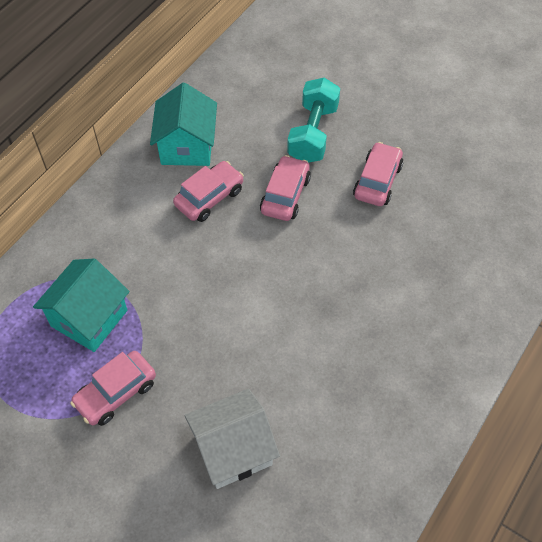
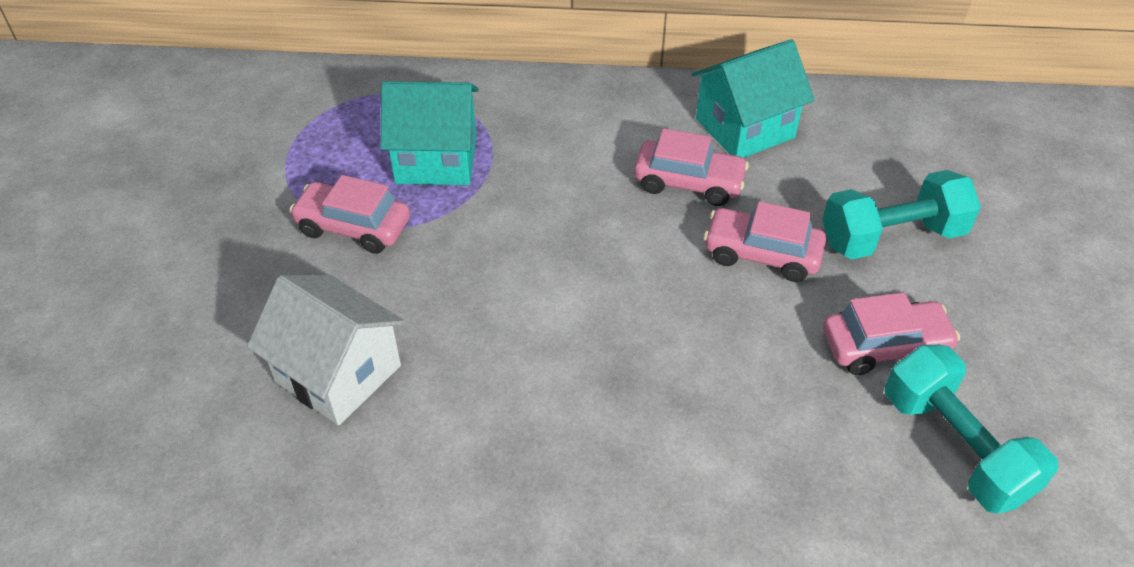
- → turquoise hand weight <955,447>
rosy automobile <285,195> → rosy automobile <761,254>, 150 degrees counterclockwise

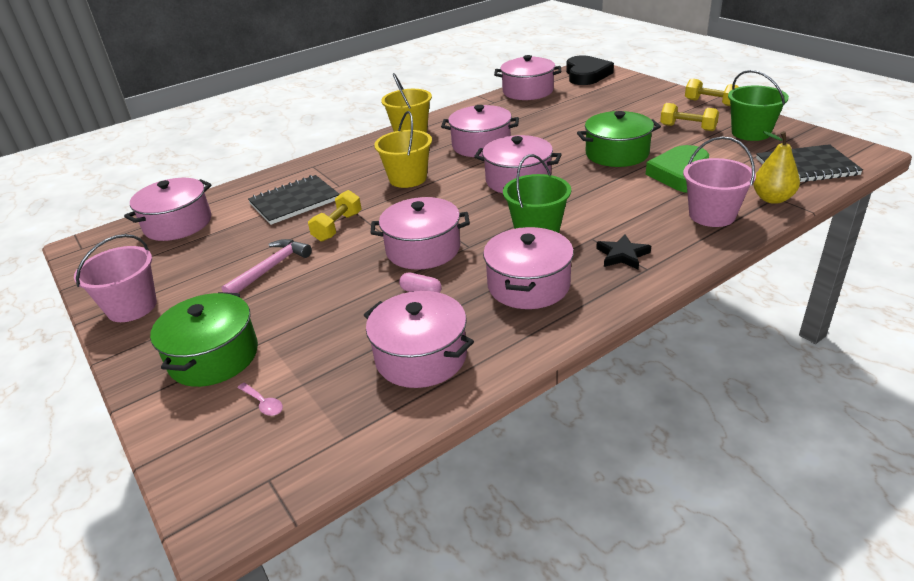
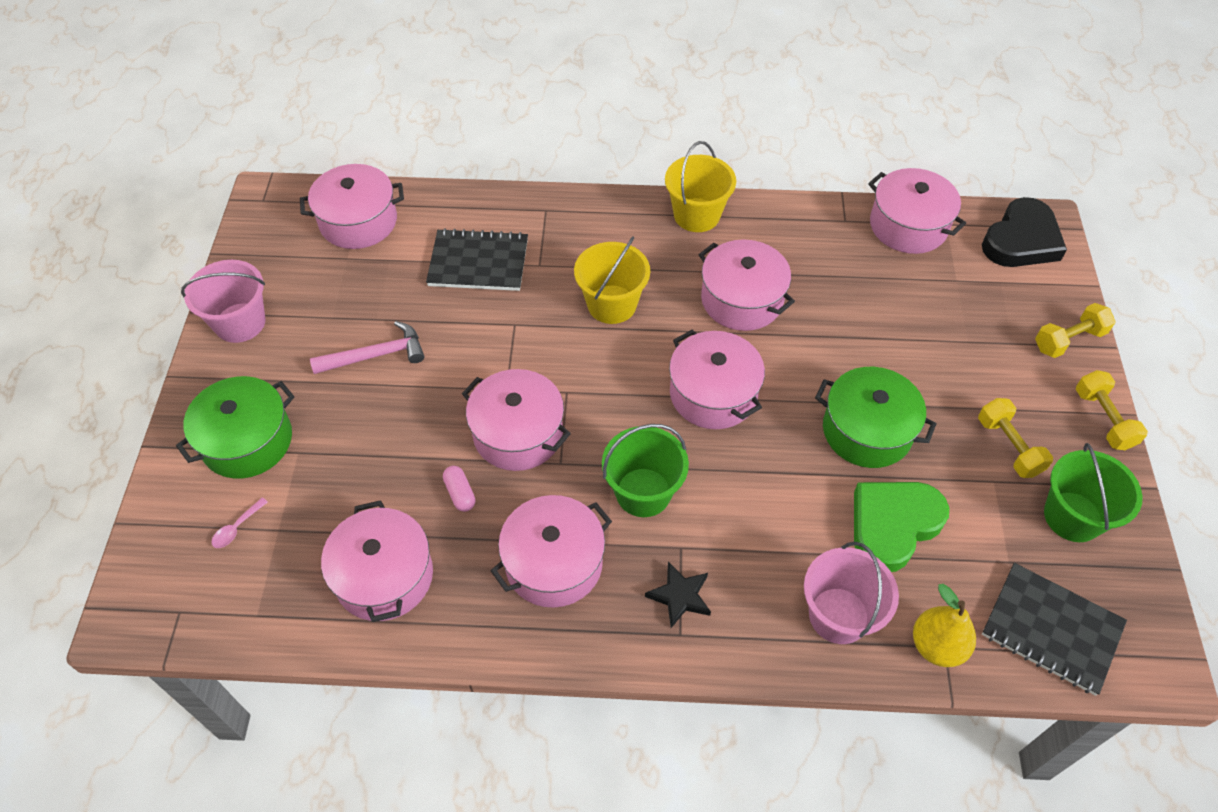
yellow hand weight <338,227> → yellow hand weight <1068,340>, relocated
rosy teaspoon <263,403> → rosy teaspoon <237,528>, 45 degrees clockwise

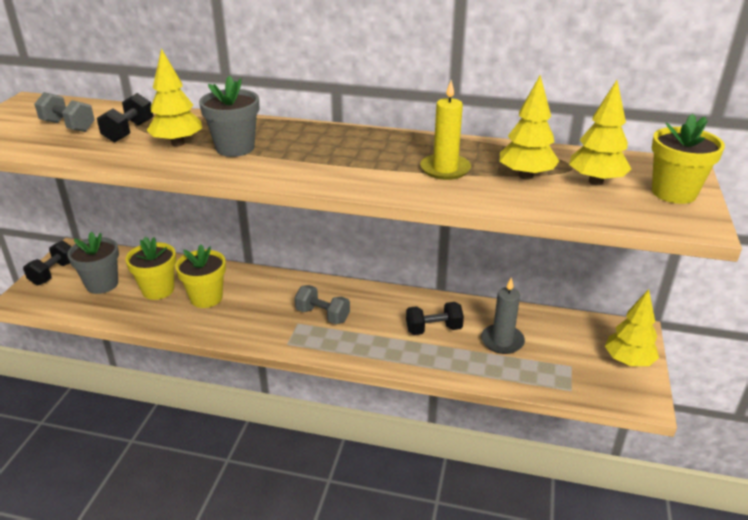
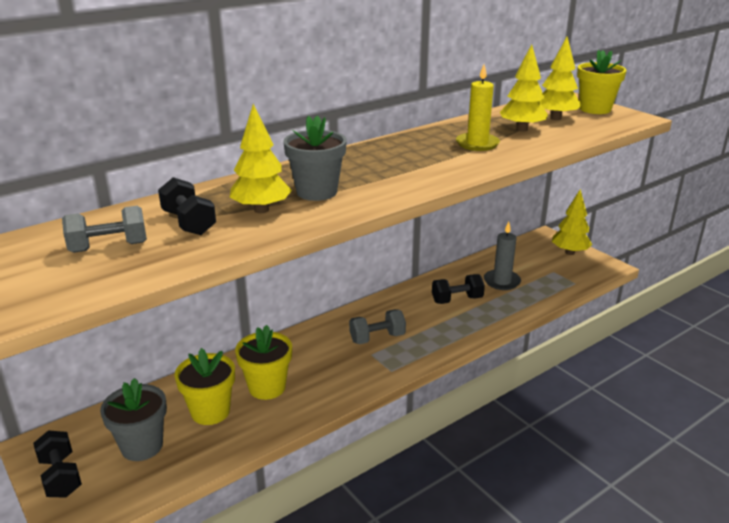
black hand weight <433,329> → black hand weight <457,300>, 45 degrees clockwise

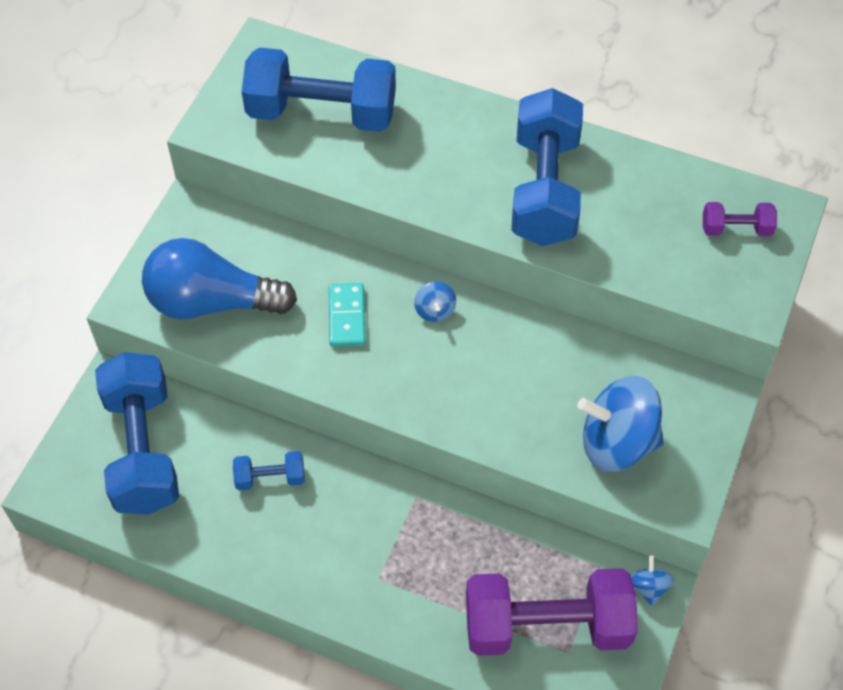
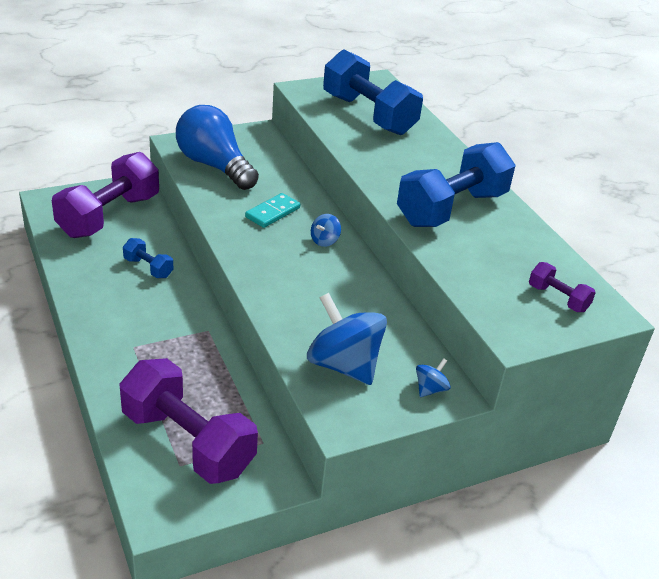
blue toy top <648,587> → blue toy top <430,389>, relocated
blue hand weight <143,449> → purple hand weight <109,216>

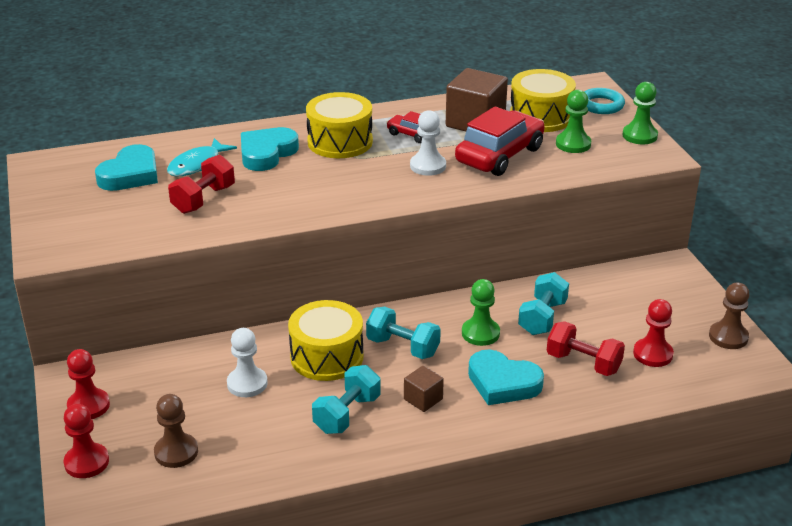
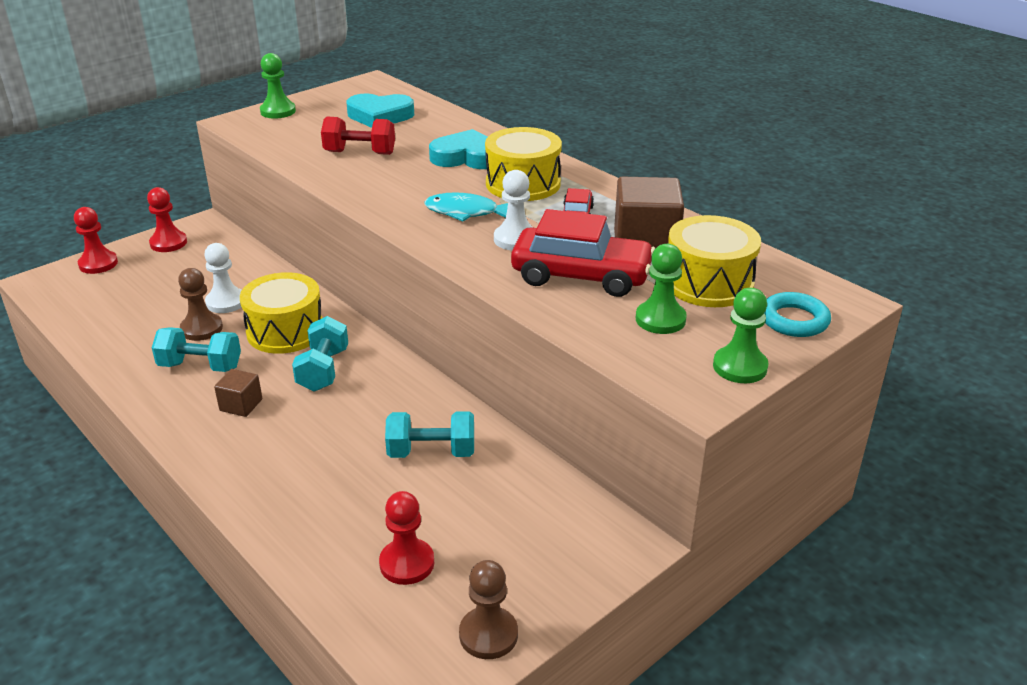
turquoise love heart <503,383> → -
scarlet hand weight <583,363> → -
russet pawn <176,452> → russet pawn <201,329>, relocated
turquoise fish <197,165> → turquoise fish <466,212>, relocated
leaf-green pawn <480,333> → leaf-green pawn <278,111>, relocated

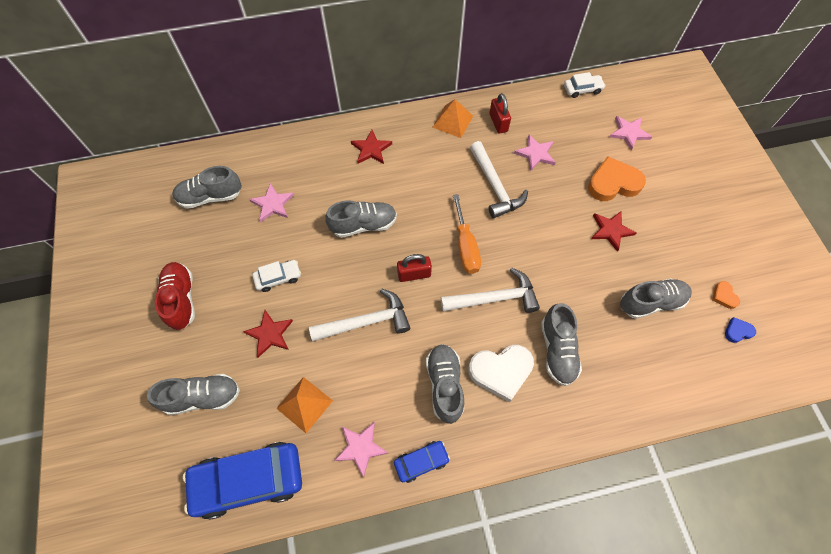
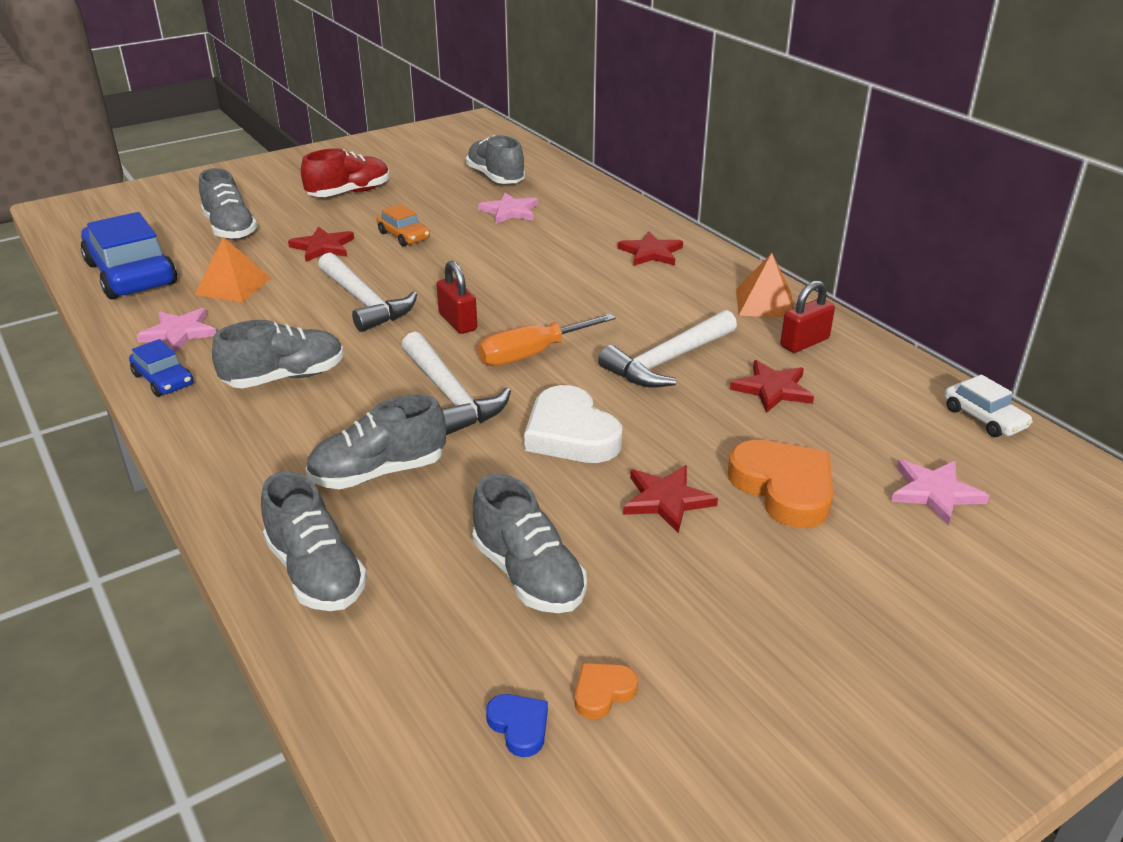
ash-grey lace-up shoe <363,225> → ash-grey lace-up shoe <316,573>, relocated
white love heart <501,371> → white love heart <570,434>, relocated
white automobile <278,278> → orange automobile <404,236>
rosy star <535,154> → scarlet star <772,389>

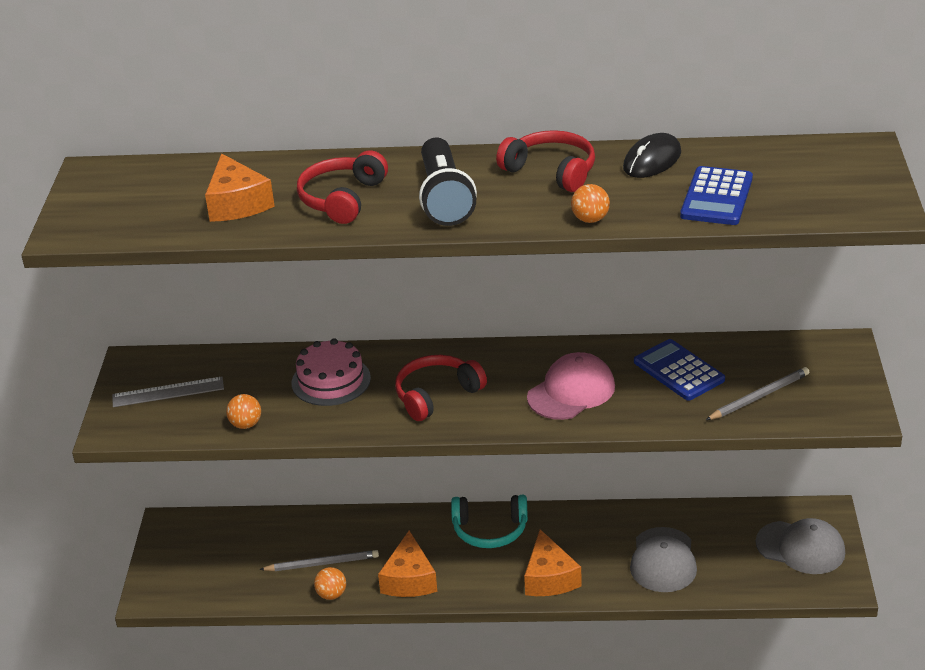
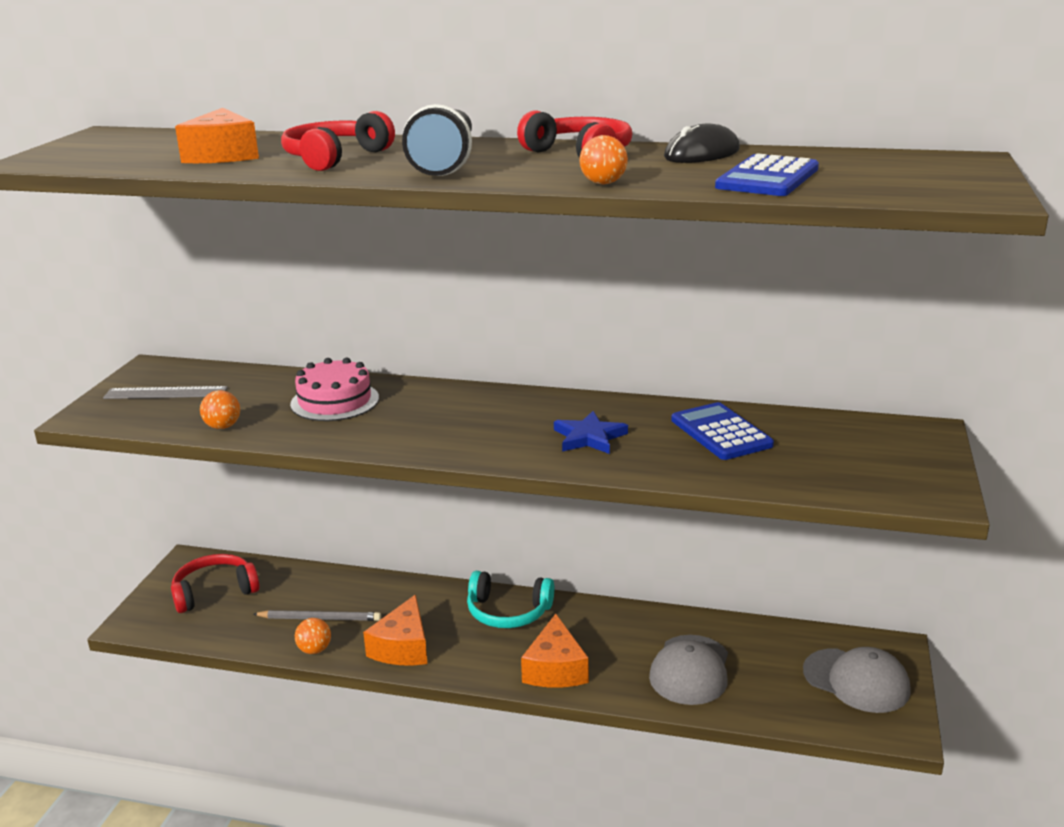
ash-grey wooden pencil <759,397> → -
scarlet over-ear headphones <436,395> → scarlet over-ear headphones <214,592>, relocated
rosy peaked cap <571,391> → blue star <589,437>

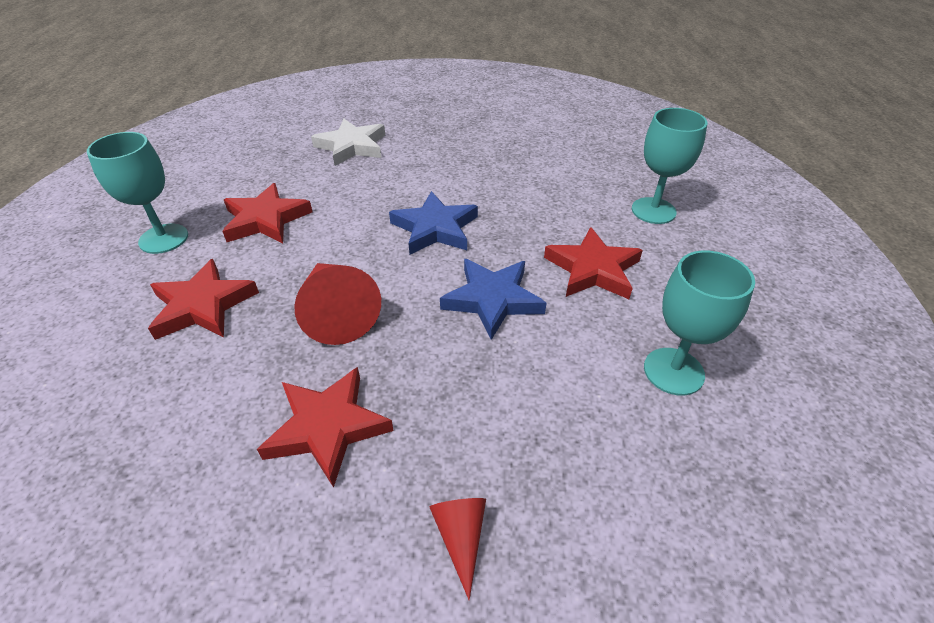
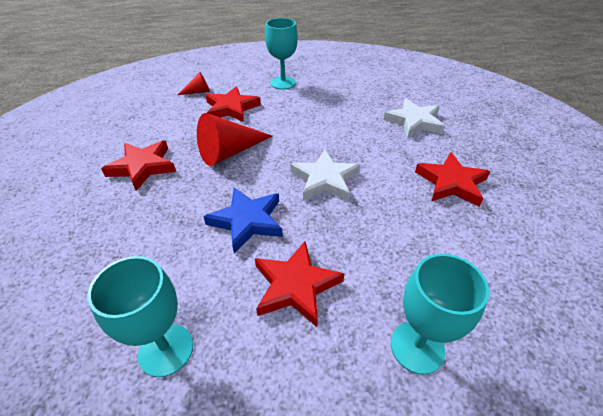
scarlet star <266,219> → scarlet star <451,183>, relocated
scarlet cone <460,537> → scarlet cone <198,92>, relocated
blue star <435,228> → white star <325,180>

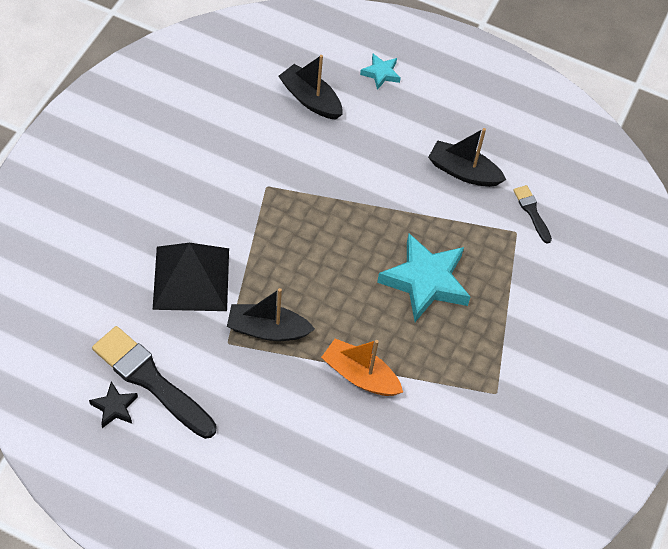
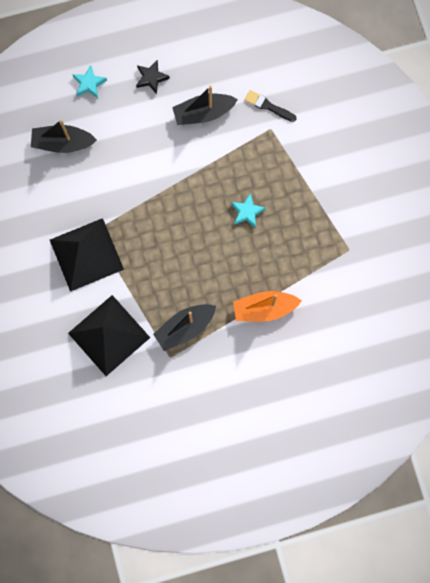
black paint brush <151,380> → -
- → black pyramid shape <86,254>
black star <114,407> → black star <151,78>, relocated
turquoise star <425,281> → turquoise star <247,212>, x0.48

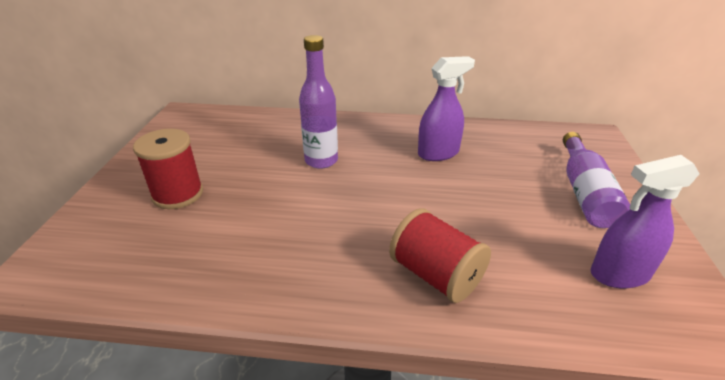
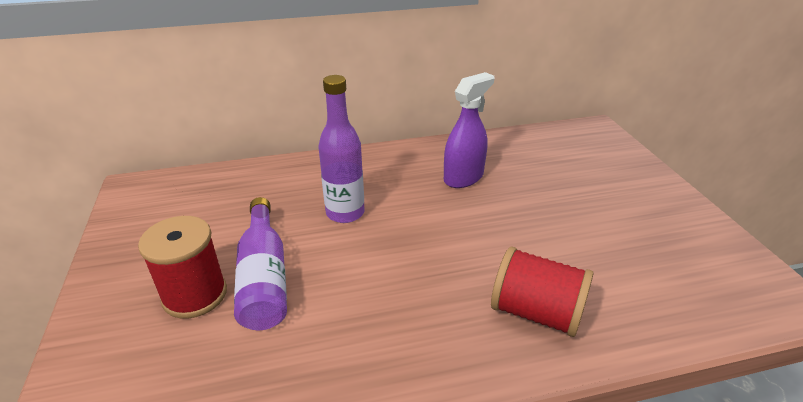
purple sprayer <619,274> → -
purple bottle <585,192> → purple bottle <264,277>, relocated

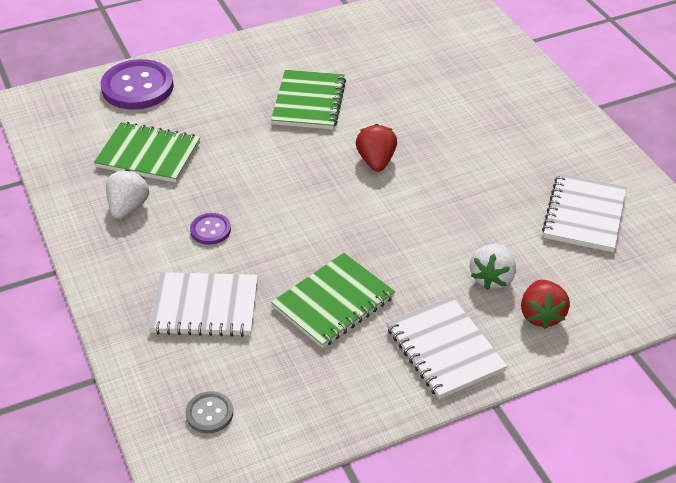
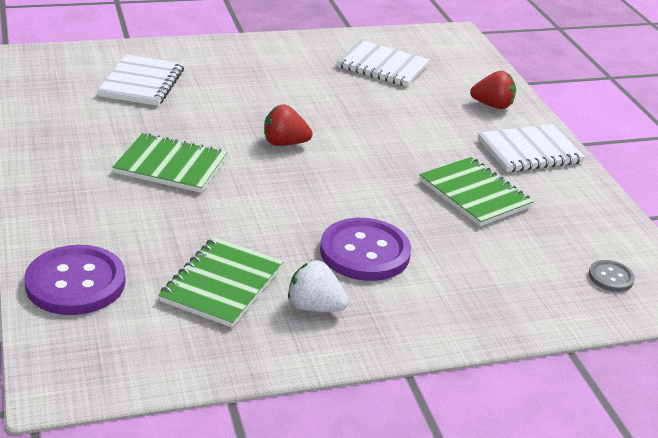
white strawberry <492,278> → -
white notebook <205,307> → white notebook <142,83>, relocated
purple sewing button <210,230> → purple sewing button <365,252>, x2.04

